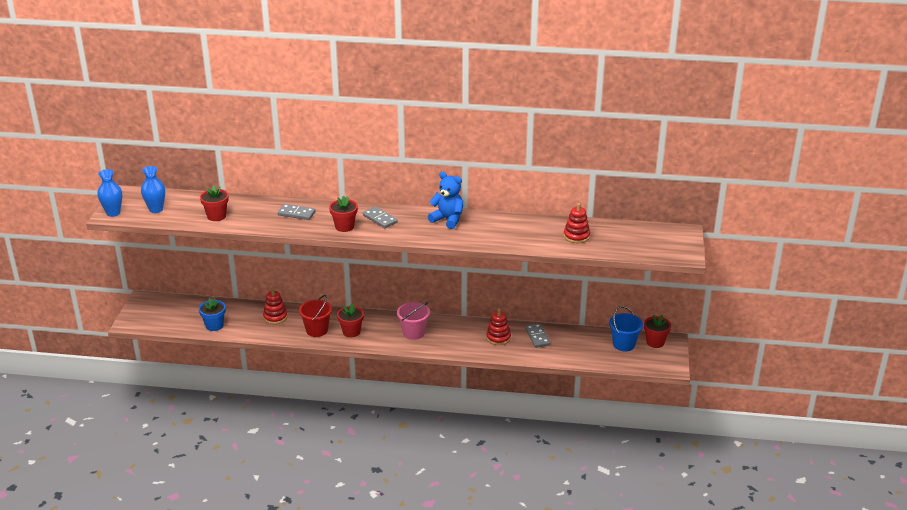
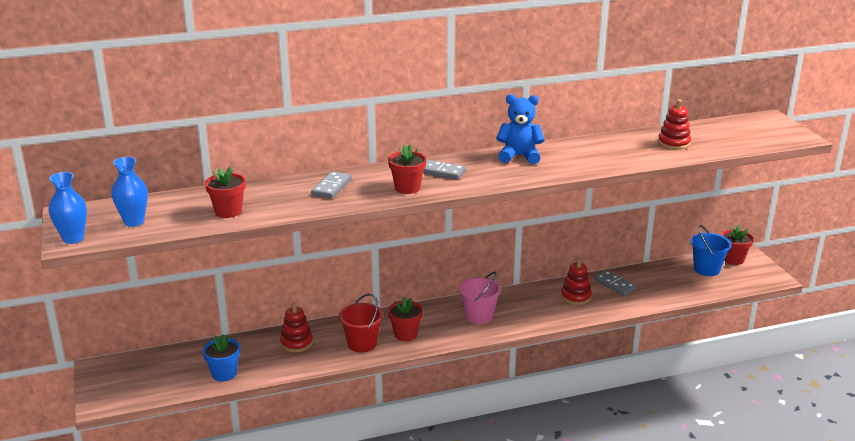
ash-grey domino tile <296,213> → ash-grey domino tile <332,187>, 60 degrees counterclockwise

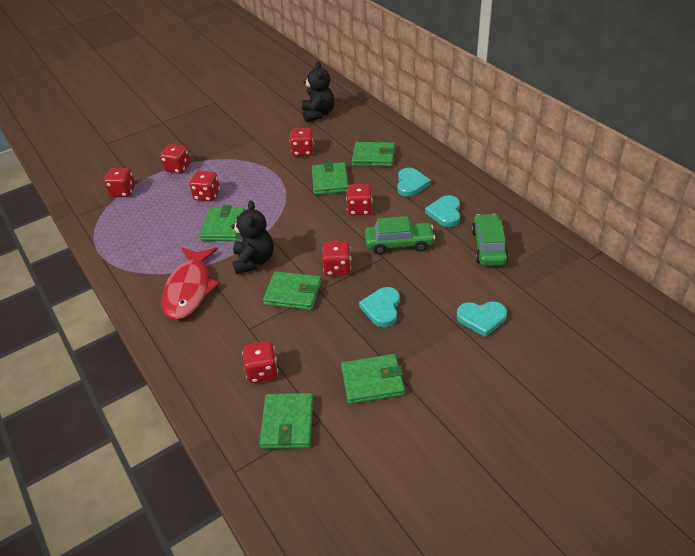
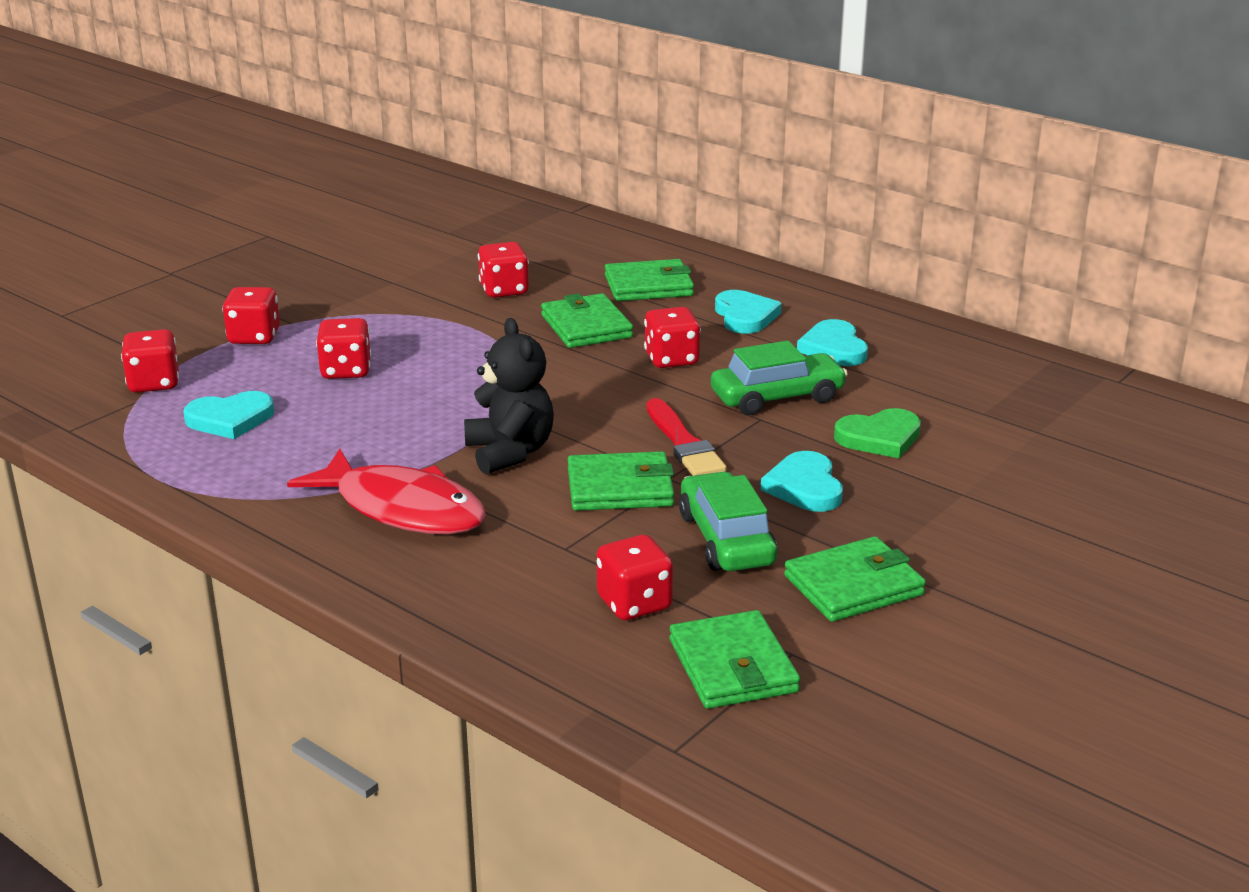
leaf-green wallet <224,226> → -
black teddy bear <318,114> → -
- → leaf-green love heart <879,438>
turquoise love heart <481,319> → turquoise love heart <230,419>, relocated
leaf-green automobile <488,247> → leaf-green automobile <726,539>, relocated
scarlet game die <337,268> → scarlet paint brush <684,443>
scarlet fish <189,289> → scarlet fish <402,509>, 45 degrees counterclockwise

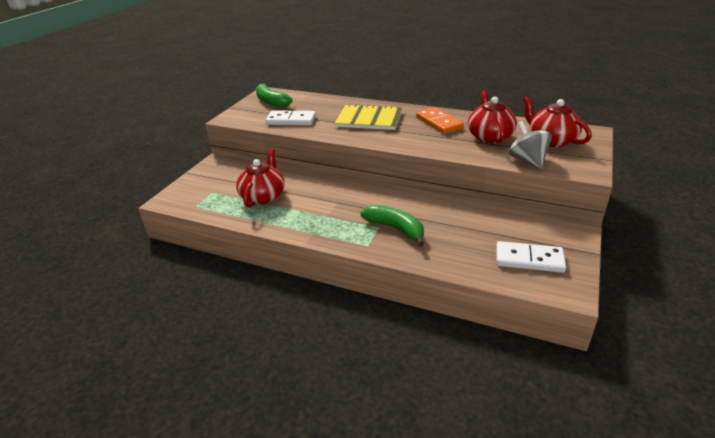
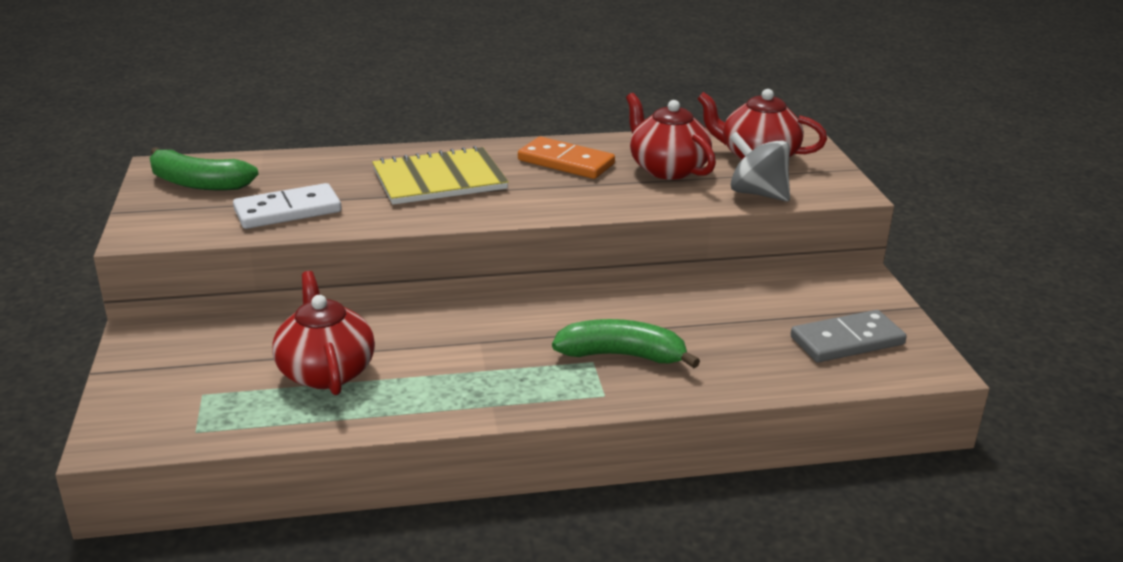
white domino tile <529,259> → ash-grey domino tile <847,341>

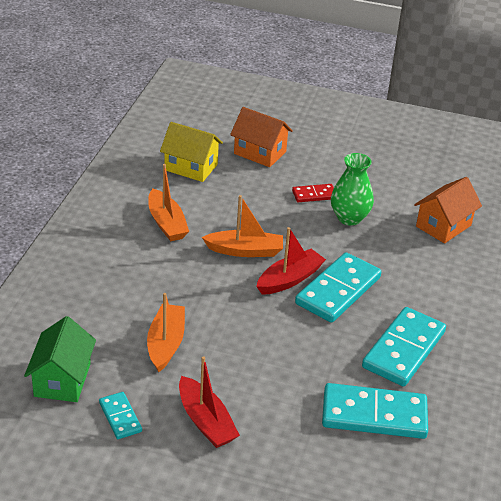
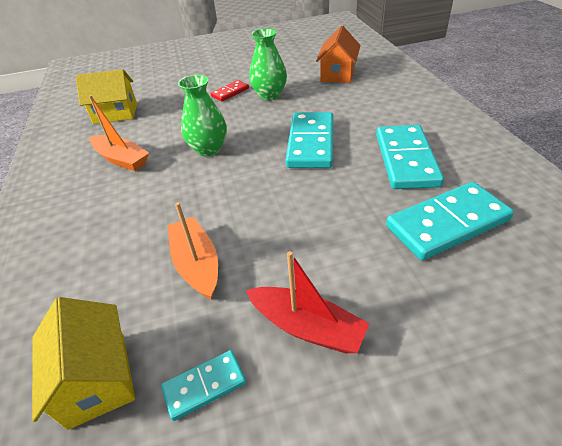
orange toy house <260,153> → -
scarlet toy boat <289,279> → -
orange toy boat <245,251> → leaf-green tall vase <208,149>
leaf-green toy house <62,380> → yellow toy house <97,378>
turquoise domino tile <120,417> → turquoise domino tile <204,386>, 60 degrees counterclockwise

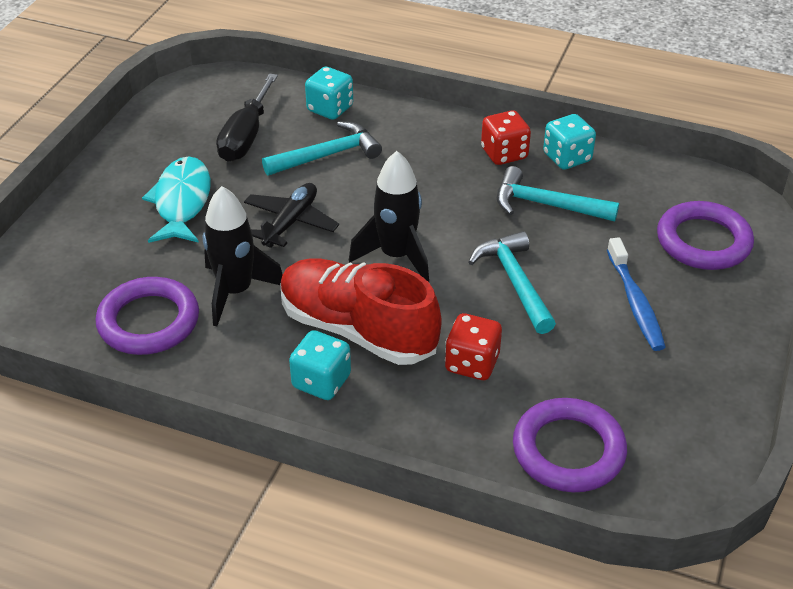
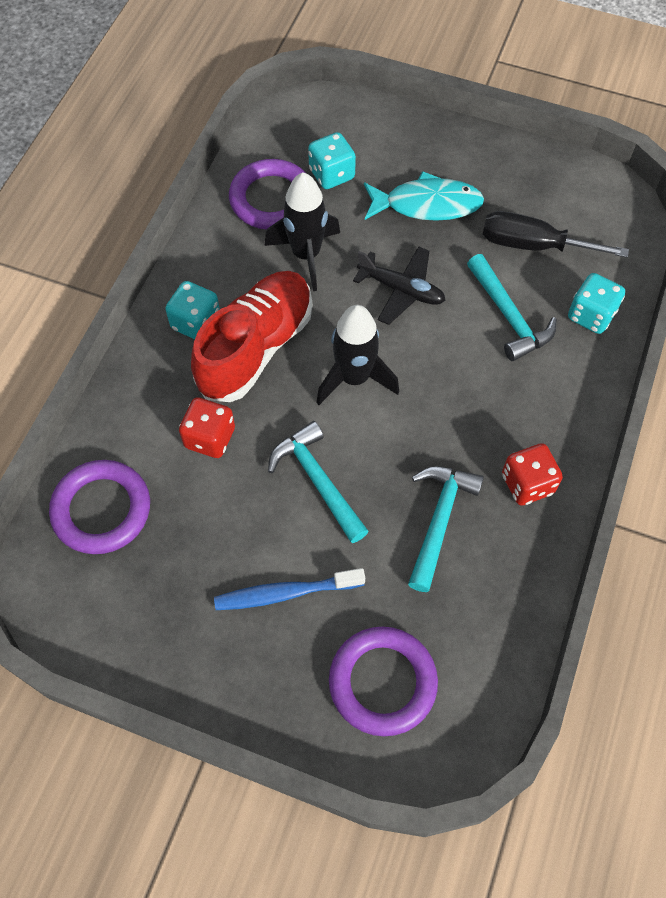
turquoise game die <567,158> → turquoise game die <331,174>, relocated
turquoise claw hammer <514,282> → turquoise claw hammer <317,480>, 105 degrees counterclockwise

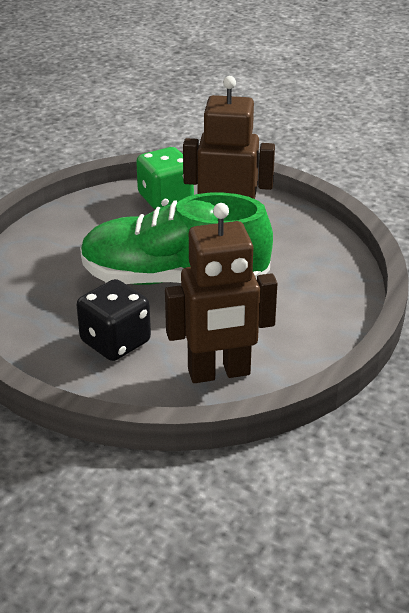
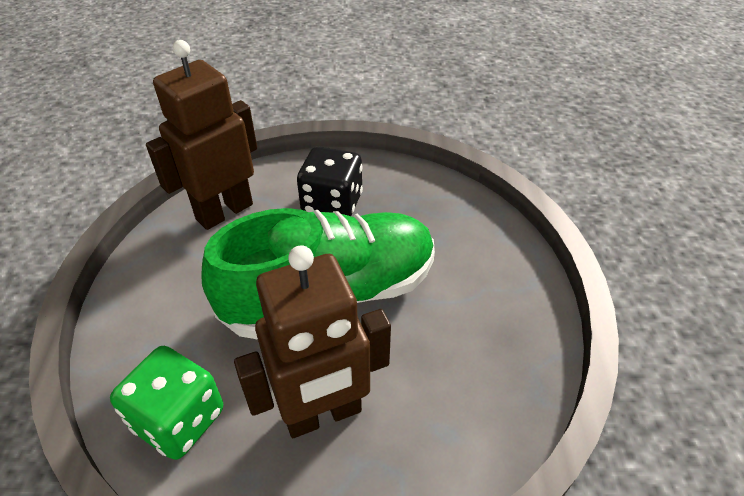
leaf-green game die <165,199> → leaf-green game die <179,419>, relocated

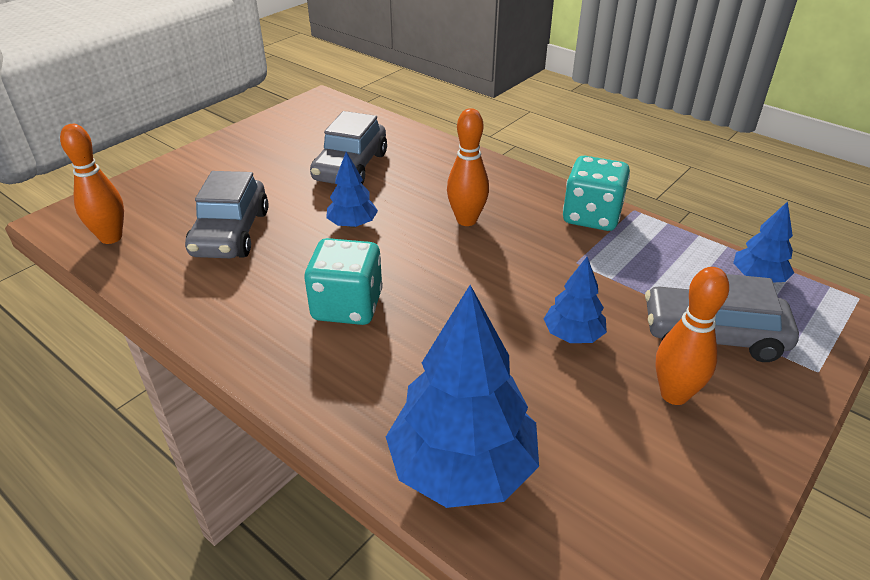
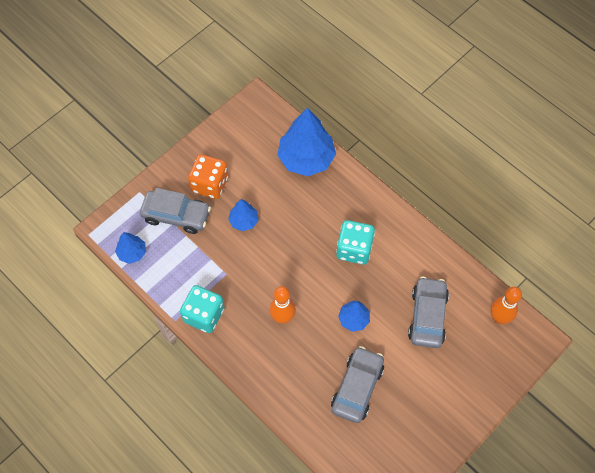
orange bowling pin <674,394> → orange game die <210,184>

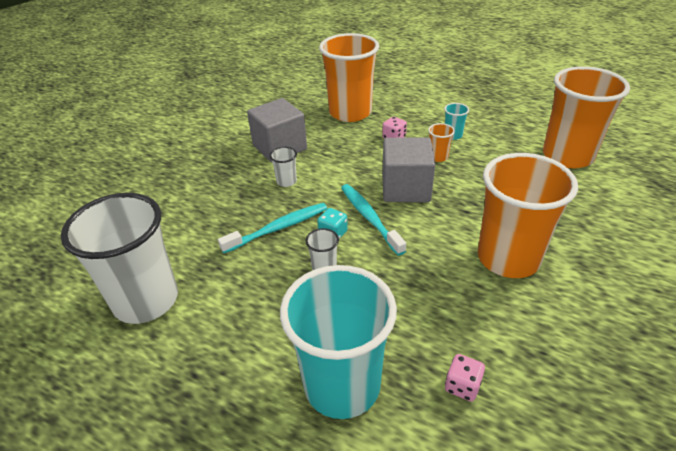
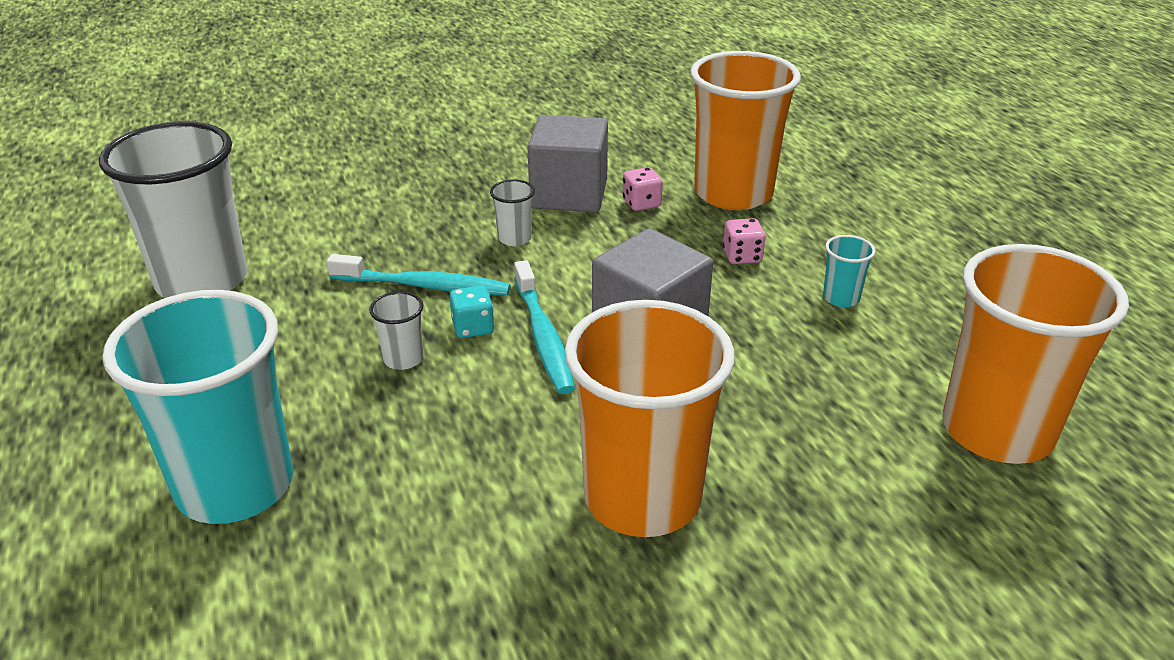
orange beaker <438,157> → -
rosy game die <462,386> → rosy game die <641,203>, relocated
turquoise dental brush <369,218> → turquoise dental brush <543,336>, 150 degrees clockwise

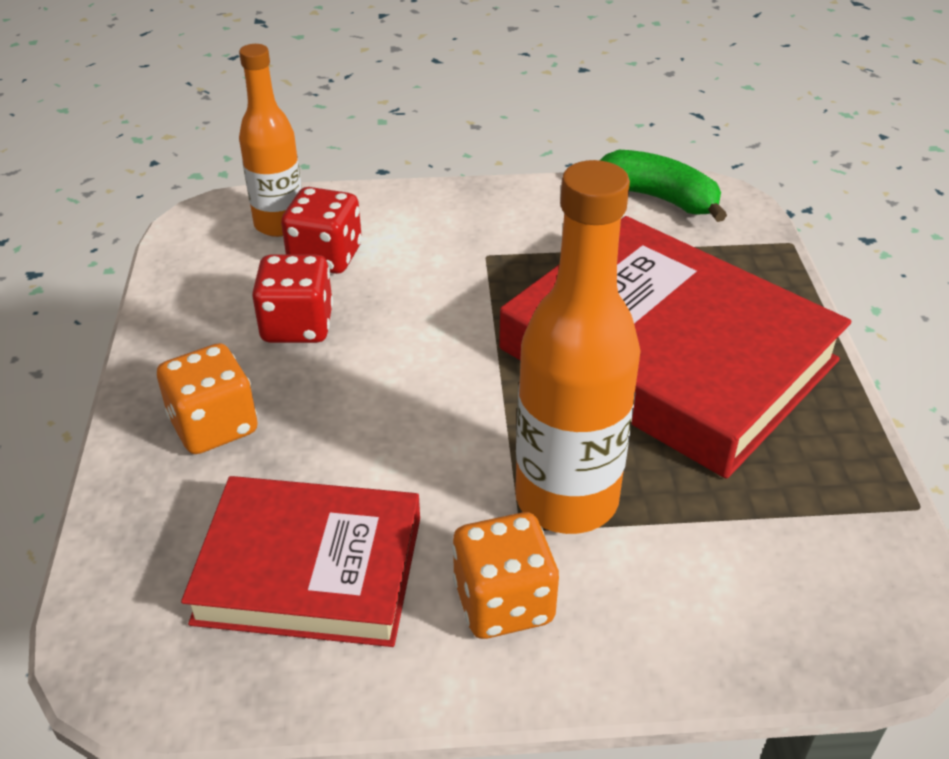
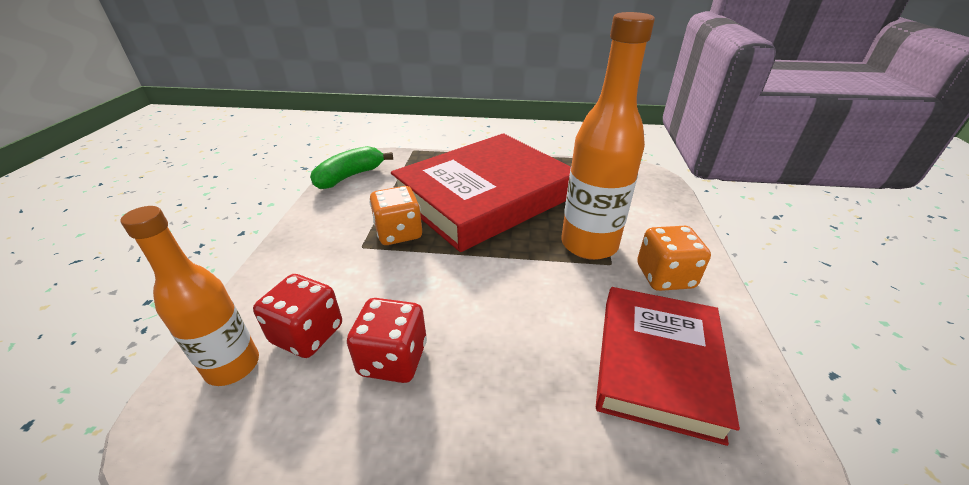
orange game die <214,426> → orange game die <399,233>, relocated

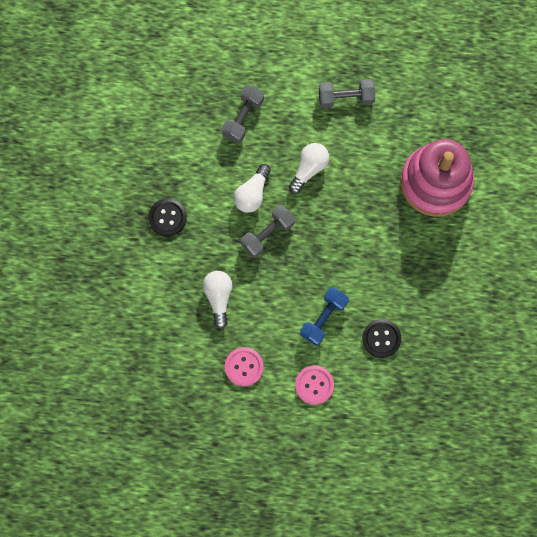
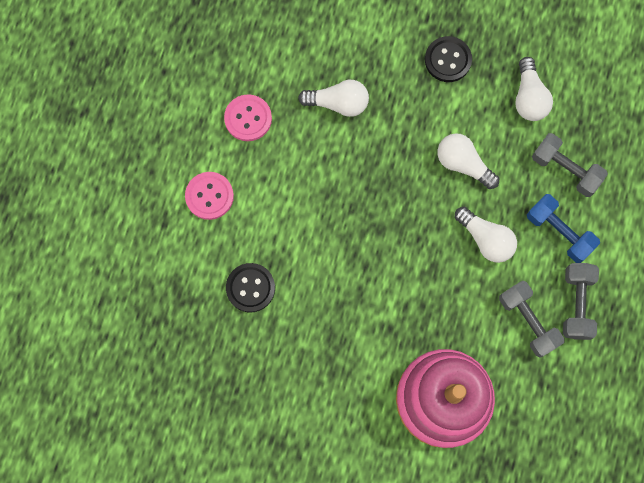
- → white bulb <529,97>
ash-grey hand weight <267,234> → ash-grey hand weight <528,321>, relocated
blue hand weight <323,318> → blue hand weight <559,232>, relocated

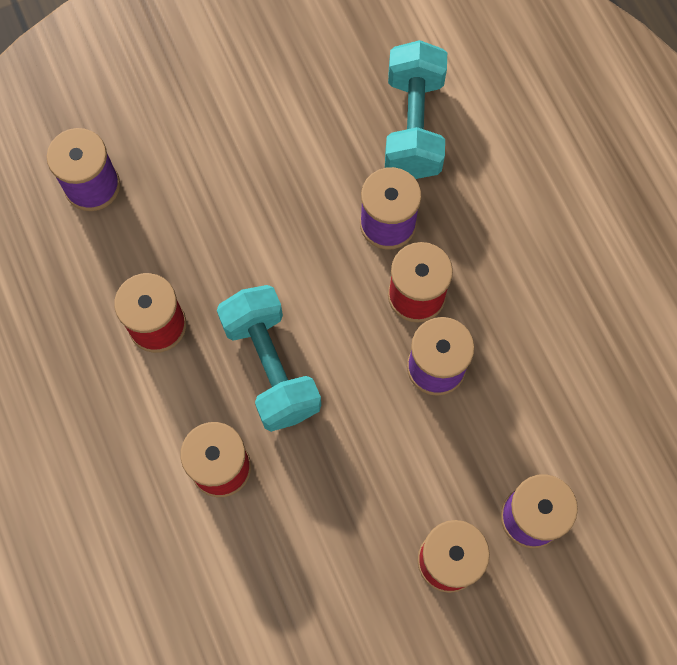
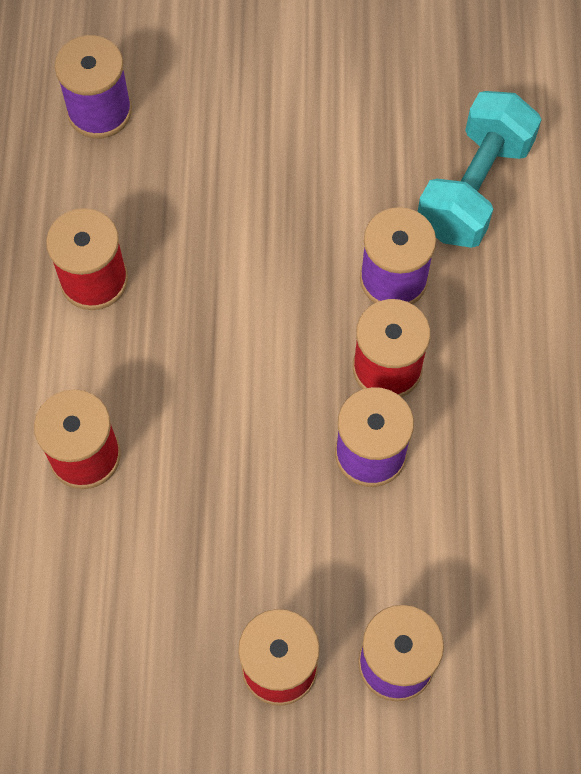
turquoise hand weight <271,366> → -

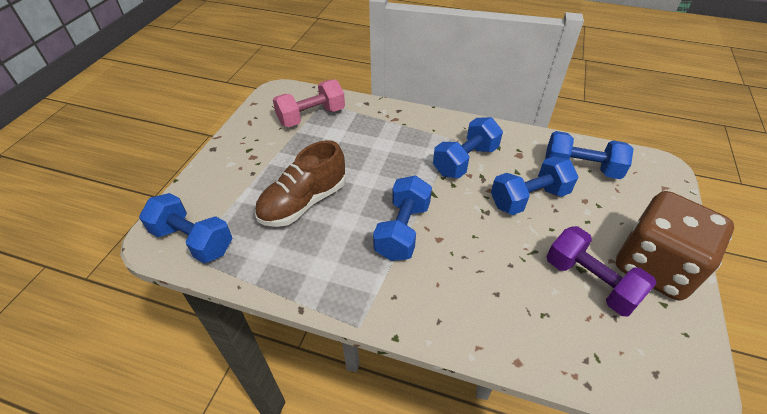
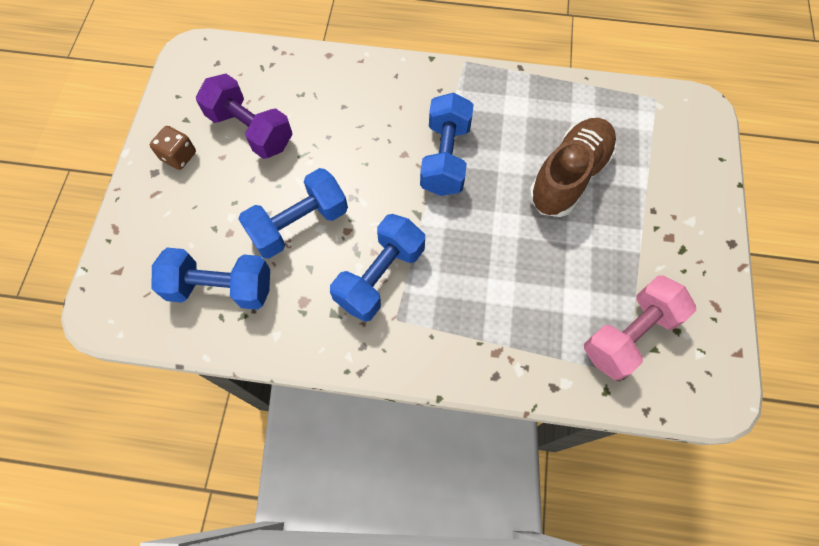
blue hand weight <193,240> → -
russet game die <654,266> → russet game die <179,156>, x0.40

